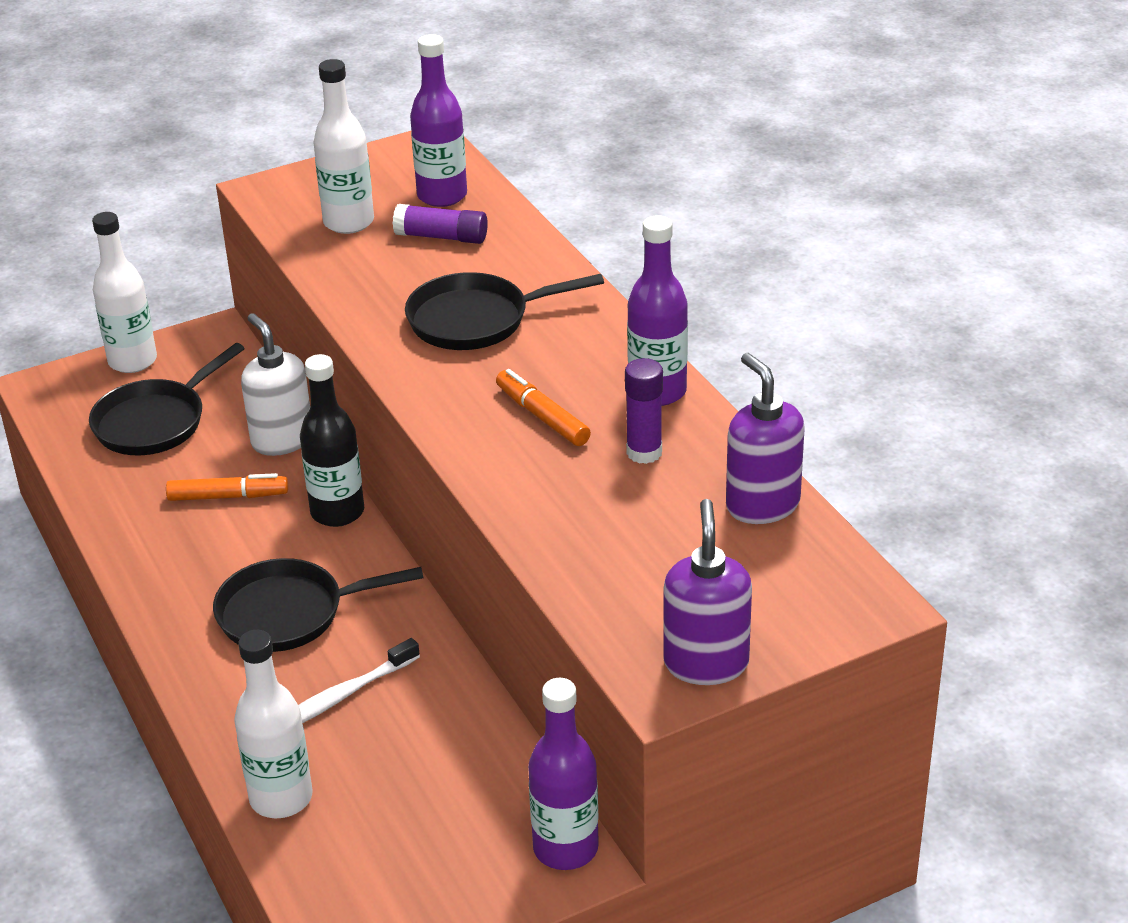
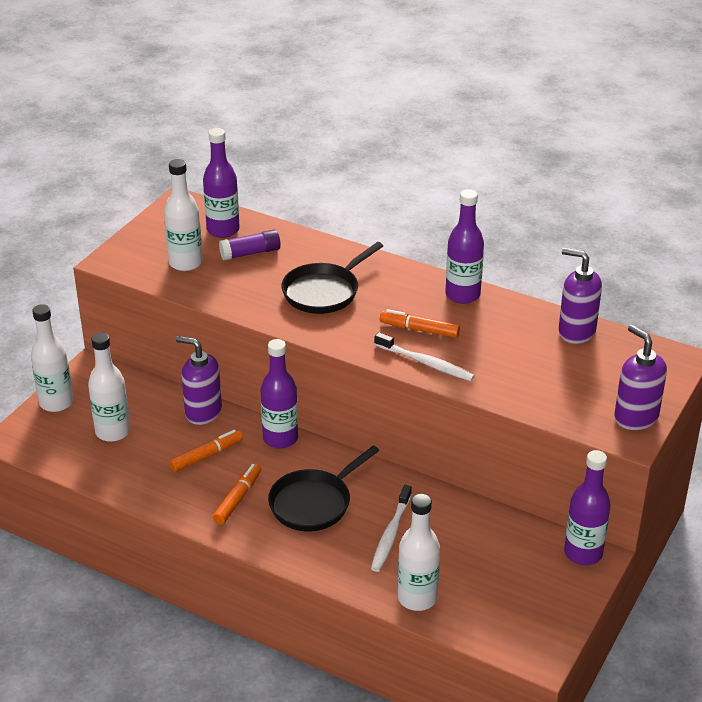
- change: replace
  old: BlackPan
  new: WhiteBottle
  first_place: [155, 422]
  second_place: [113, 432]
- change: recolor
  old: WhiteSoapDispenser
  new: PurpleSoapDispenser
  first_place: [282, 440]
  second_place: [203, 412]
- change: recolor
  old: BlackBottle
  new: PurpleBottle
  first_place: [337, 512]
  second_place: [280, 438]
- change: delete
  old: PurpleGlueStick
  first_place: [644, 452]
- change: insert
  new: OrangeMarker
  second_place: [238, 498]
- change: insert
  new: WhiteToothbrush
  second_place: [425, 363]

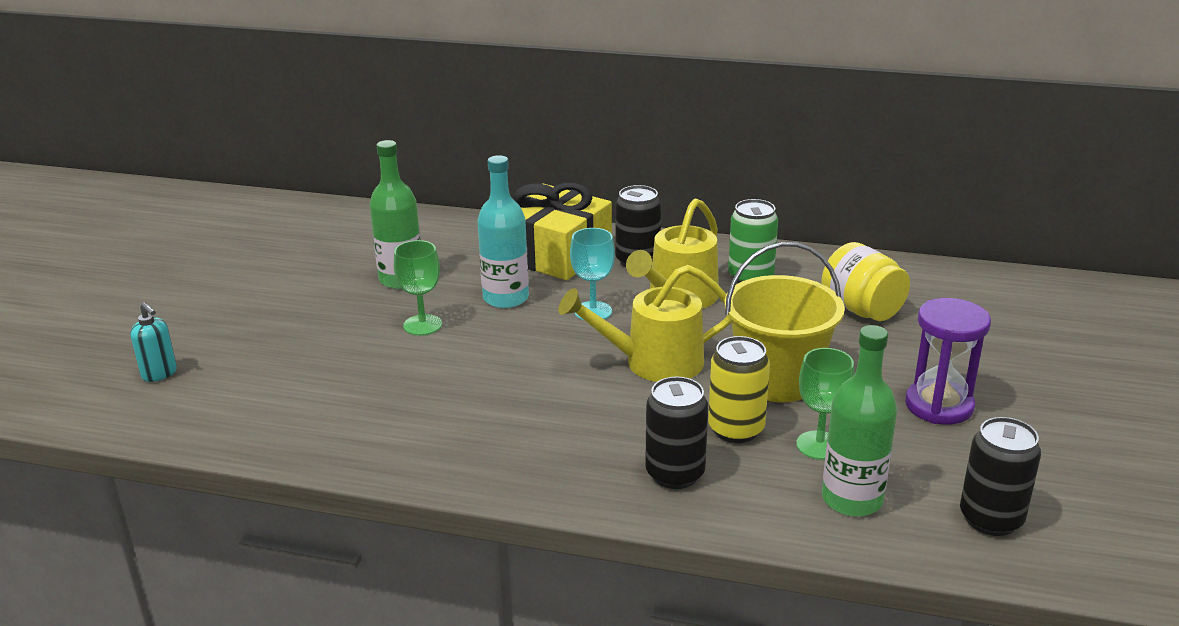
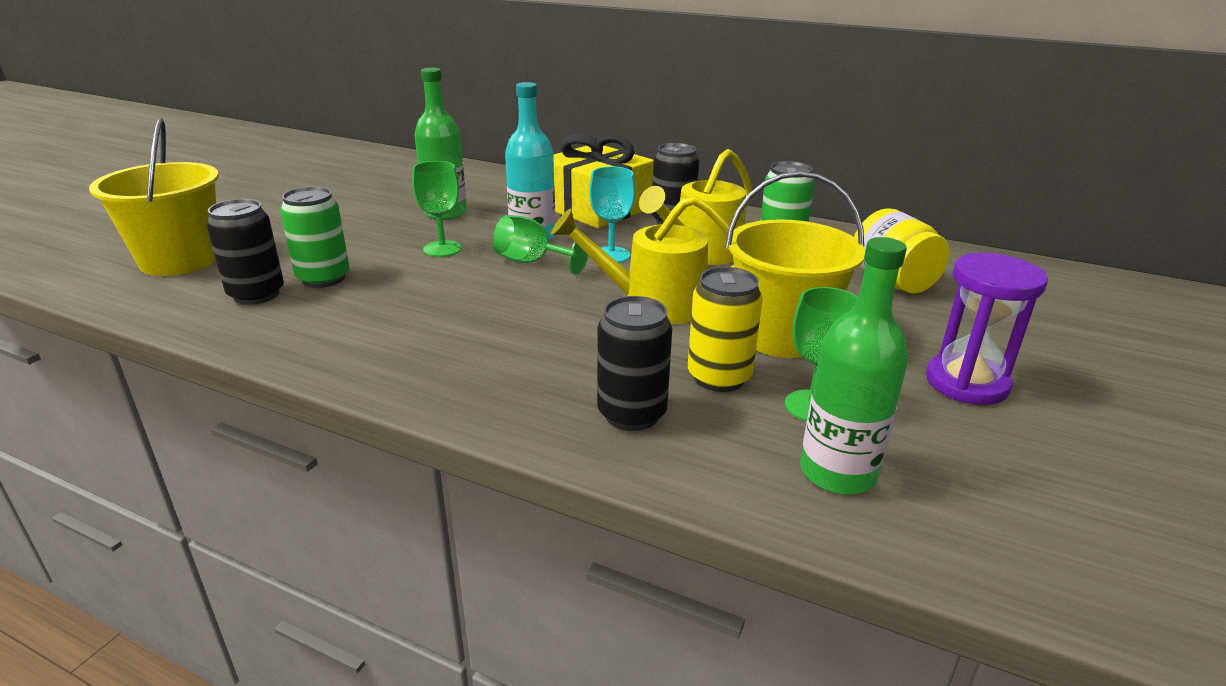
- change: replace
  old: TurquoiseSoapDispenser
  new: YellowBucket
  first_place: [159, 374]
  second_place: [180, 260]
- change: move
  old: BlackCan
  first_place: [991, 519]
  second_place: [256, 294]
- change: insert
  new: GreenCan
  second_place: [323, 278]
- change: insert
  new: GreenGoblet
  second_place: [532, 262]

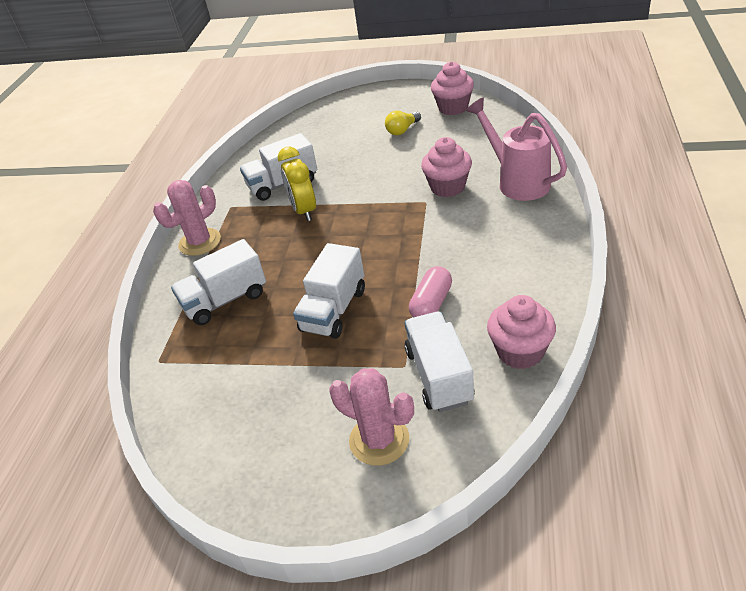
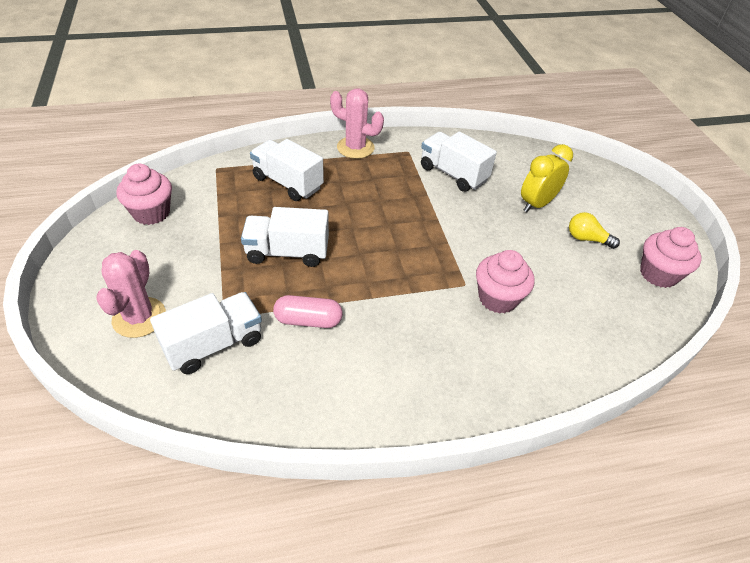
- change: move
  old: YellowClock
  first_place: [304, 211]
  second_place: [537, 204]
- change: delete
  old: PinkWateringCan
  first_place: [517, 181]
- change: move
  old: PinkCupcake
  first_place: [520, 352]
  second_place: [151, 213]

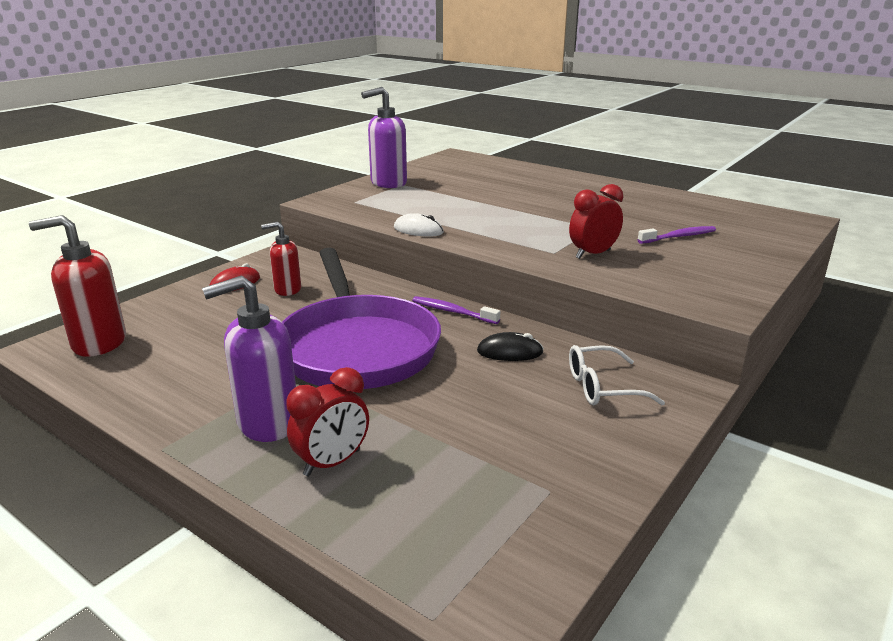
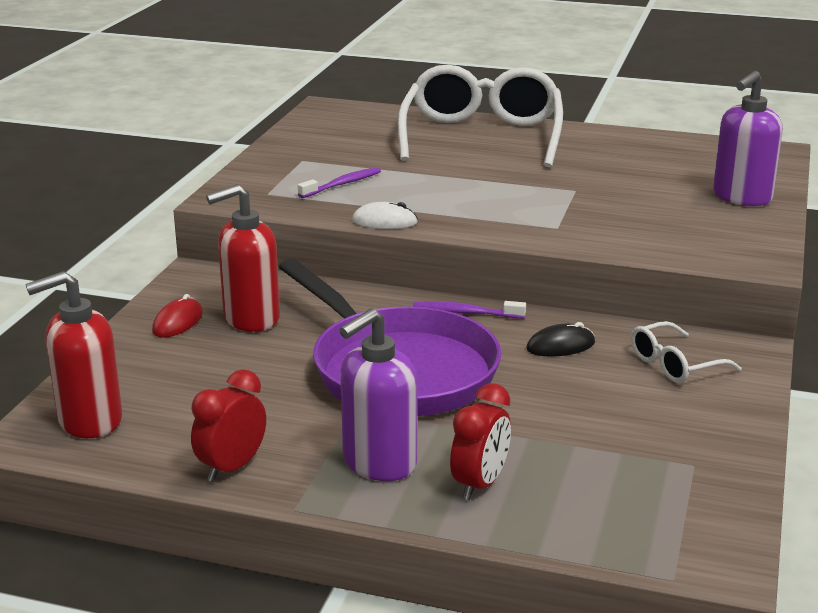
- change: resize
  old: RedSoapDispenser
  first_place: [287, 289]
  second_place: [251, 319]
  factor: 1.61
- change: move
  old: PurpleSoapDispenser
  first_place: [388, 183]
  second_place: [741, 197]
- change: move
  old: RedClock
  first_place: [593, 254]
  second_place: [232, 468]
- change: move
  old: PurpleToothbrush
  first_place: [679, 237]
  second_place: [342, 184]
- change: insert
  new: WhiteGlasses
  second_place: [481, 136]

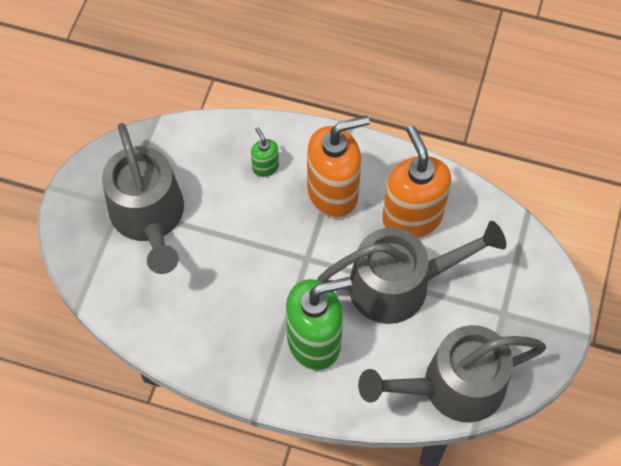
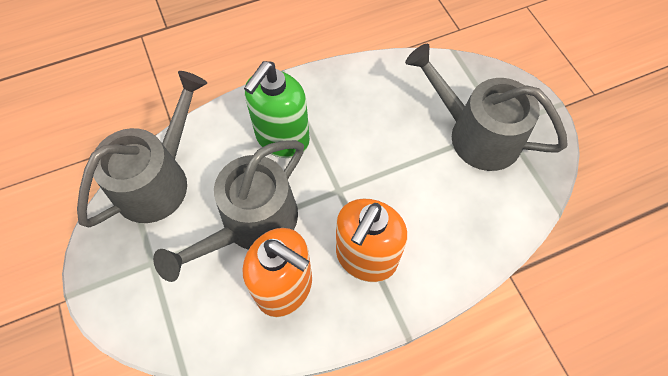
- change: delete
  old: GreenSoapDispenser
  first_place: [265, 167]

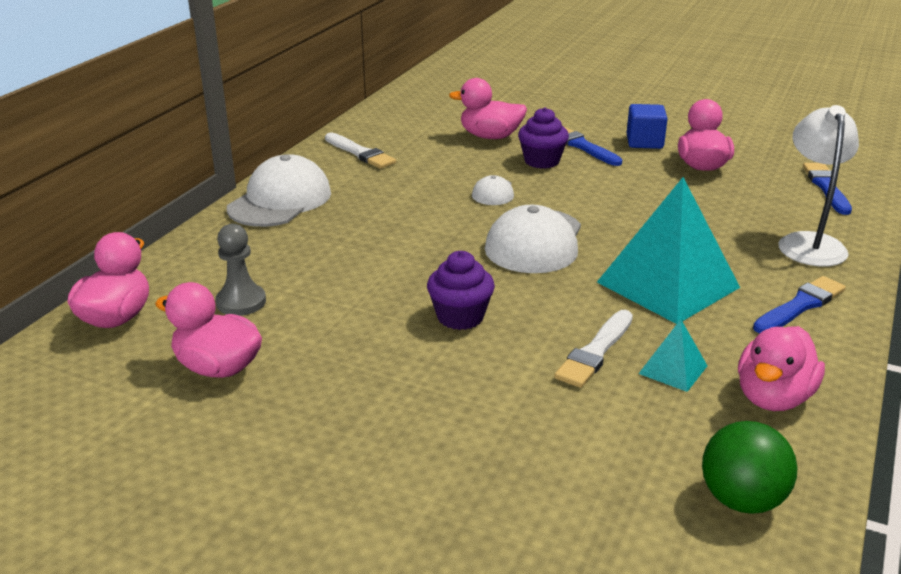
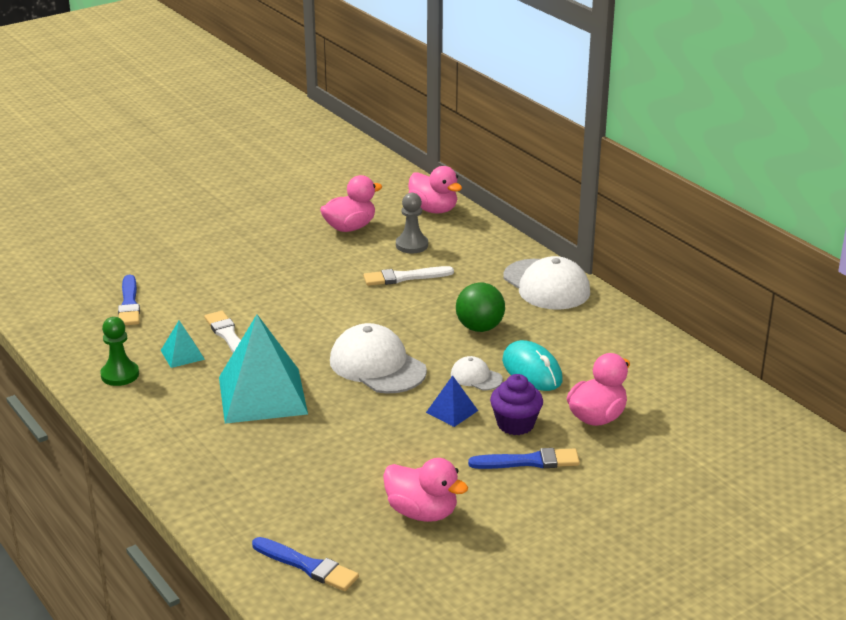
- change: move
  old: WhiteBrush
  first_place: [360, 153]
  second_place: [404, 277]
- change: delete
  old: PurpleCupcake
  first_place: [460, 317]
- change: delete
  old: BlueCube
  first_place: [644, 142]
- change: move
  old: GreenBall
  first_place: [741, 500]
  second_place: [479, 328]
- change: replace
  old: PinkDuck
  new: GreenPawn
  first_place: [773, 397]
  second_place: [120, 375]
- change: move
  old: BlueBrush
  first_place: [800, 305]
  second_place: [129, 304]
- change: delete
  old: WhiteLamp
  first_place: [809, 243]
- change: insert
  new: BluePyramid
  second_place: [452, 411]
- change: insert
  new: TurquoiseMouse
  second_place: [532, 371]

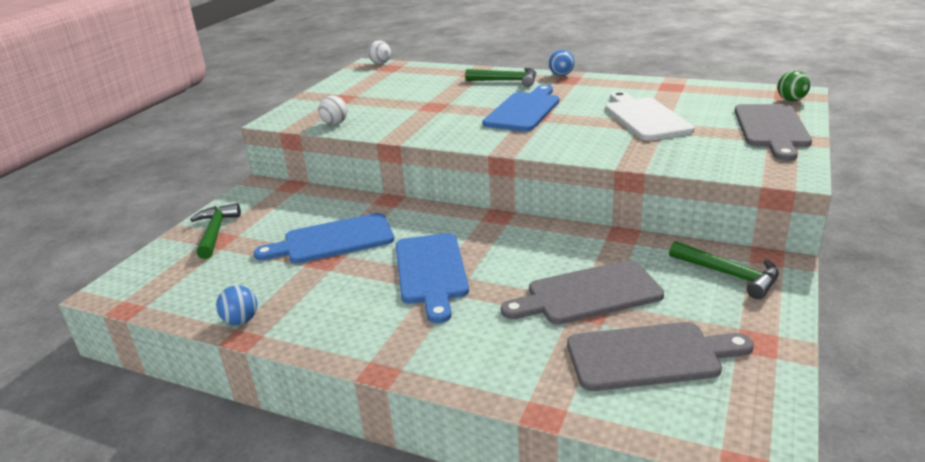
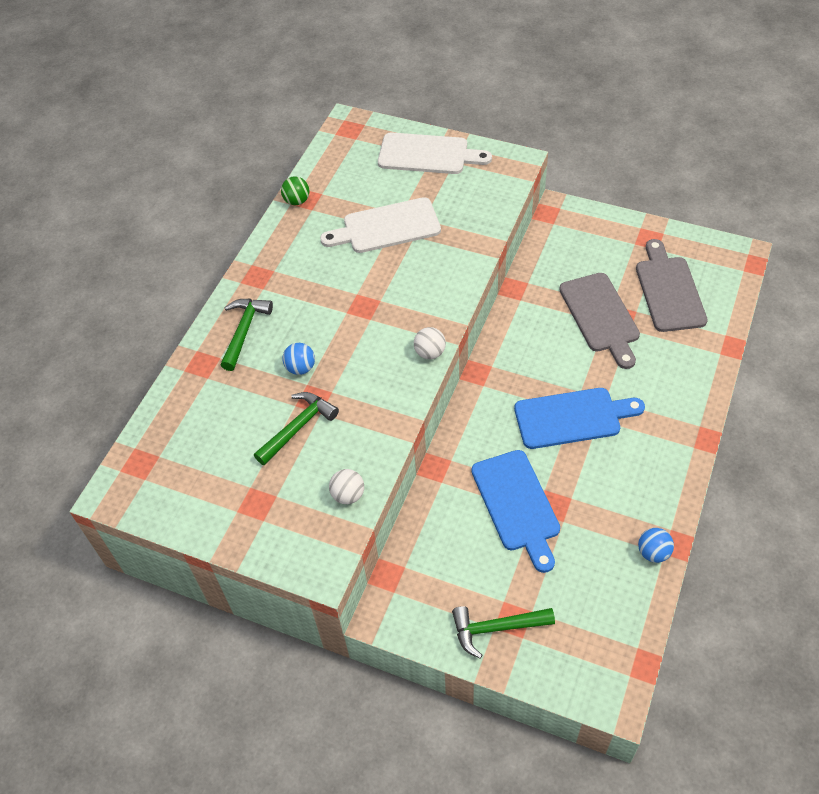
- change: move
  old: WhiteBall
  first_place: [380, 63]
  second_place: [430, 353]
- change: delete
  old: BlueCuttingBoard
  first_place: [524, 110]
- change: move
  old: BlueBall
  first_place: [561, 75]
  second_place: [300, 368]
- change: move
  old: GreenHammer
  first_place: [729, 275]
  second_place: [298, 427]
- change: recolor
  old: GreyCuttingBoard
  new: WhiteCuttingBoard
  first_place: [771, 128]
  second_place: [427, 154]
- change: move
  old: GreenBall
  first_place: [791, 100]
  second_place: [297, 201]

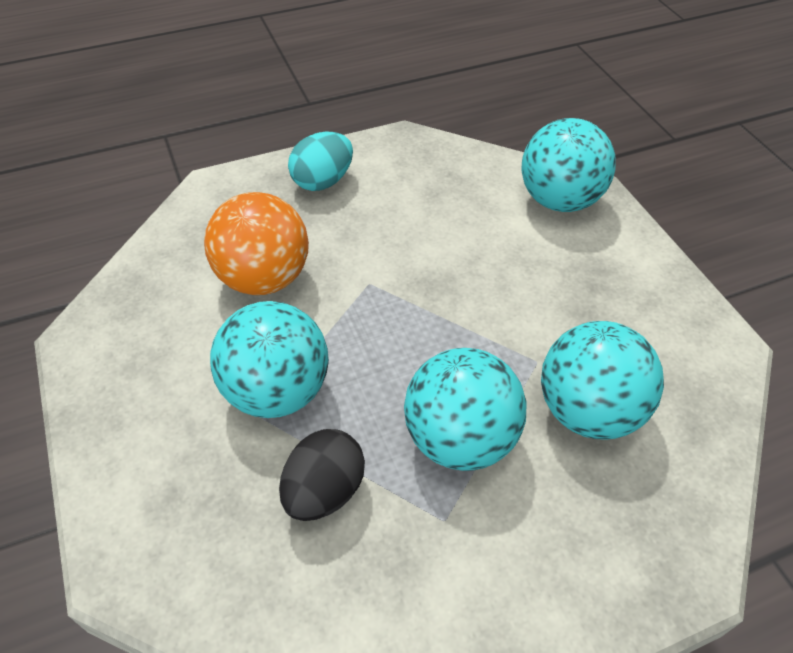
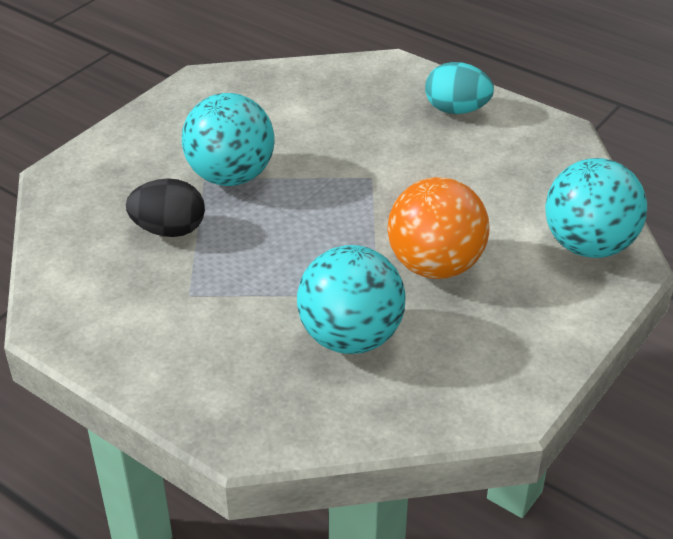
- change: move
  old: OrangeBall
  first_place: [263, 278]
  second_place: [435, 266]
- change: delete
  old: TurquoiseBall
  first_place: [459, 438]

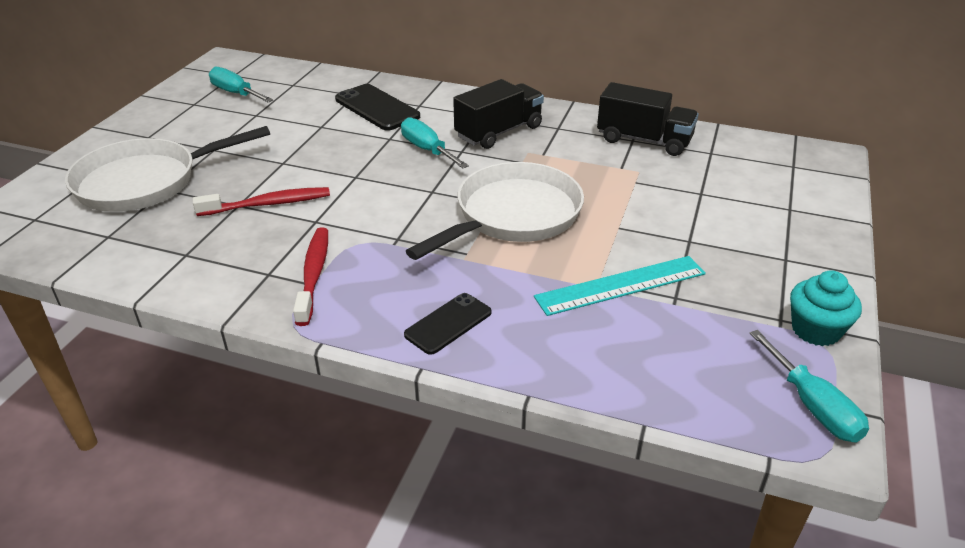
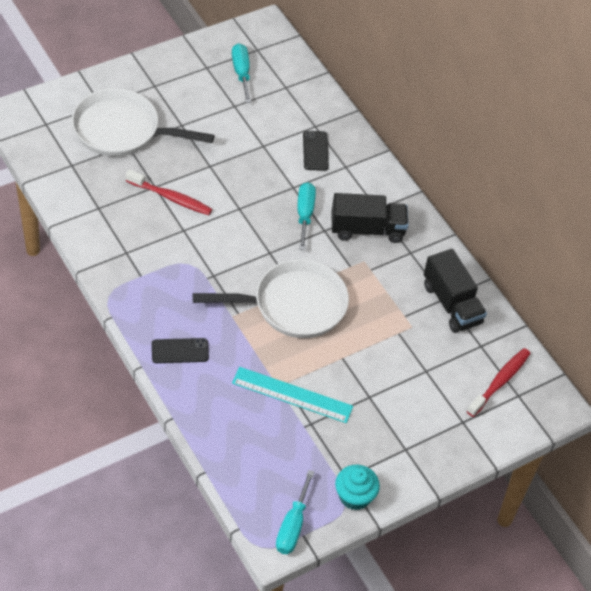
- change: move
  old: RedToothbrush
  first_place: [314, 274]
  second_place: [500, 382]
- change: resize
  old: BlackPhone
  first_place: [377, 108]
  second_place: [315, 151]
  factor: 0.66

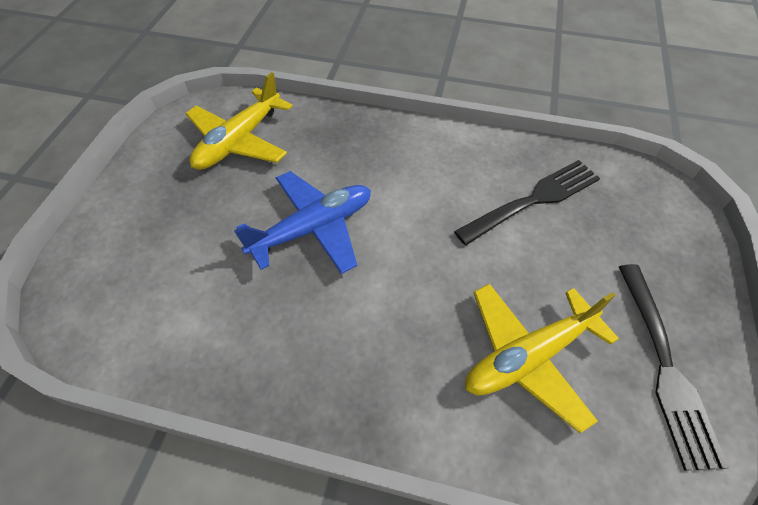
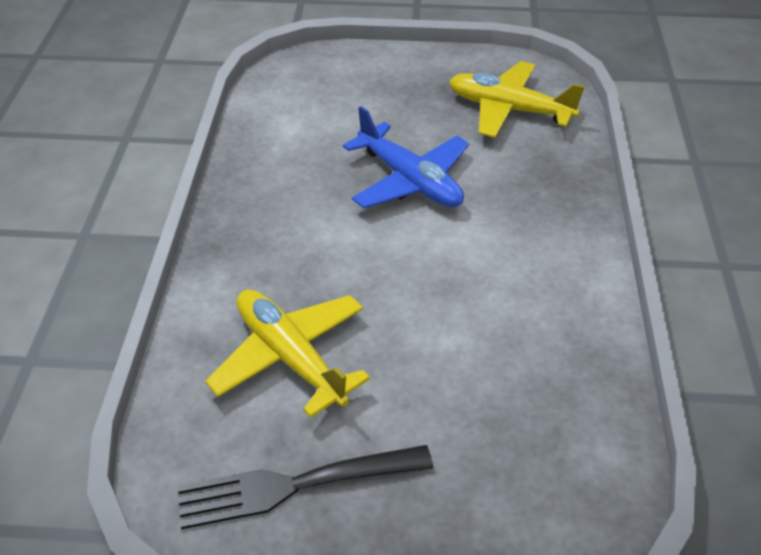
- change: delete
  old: BlackFork
  first_place: [532, 201]

